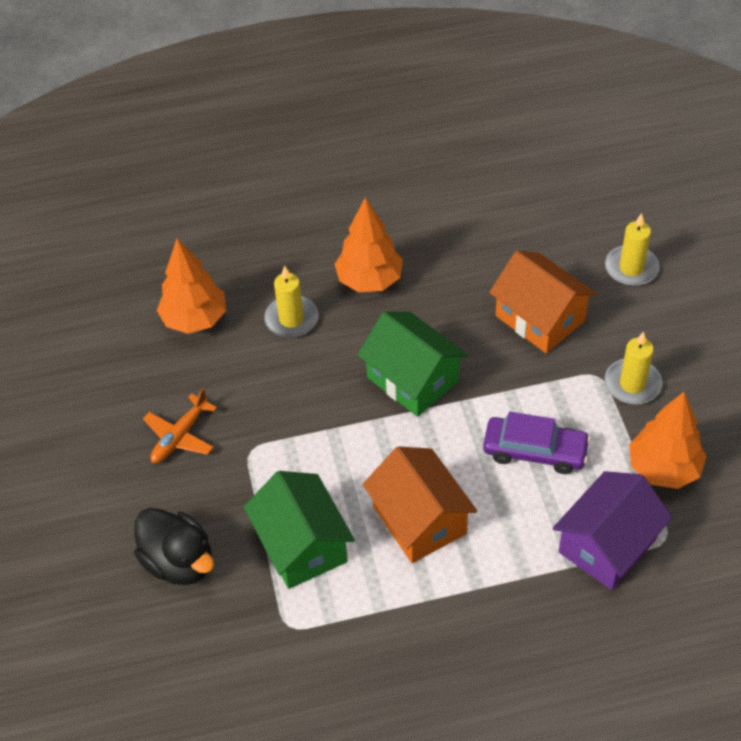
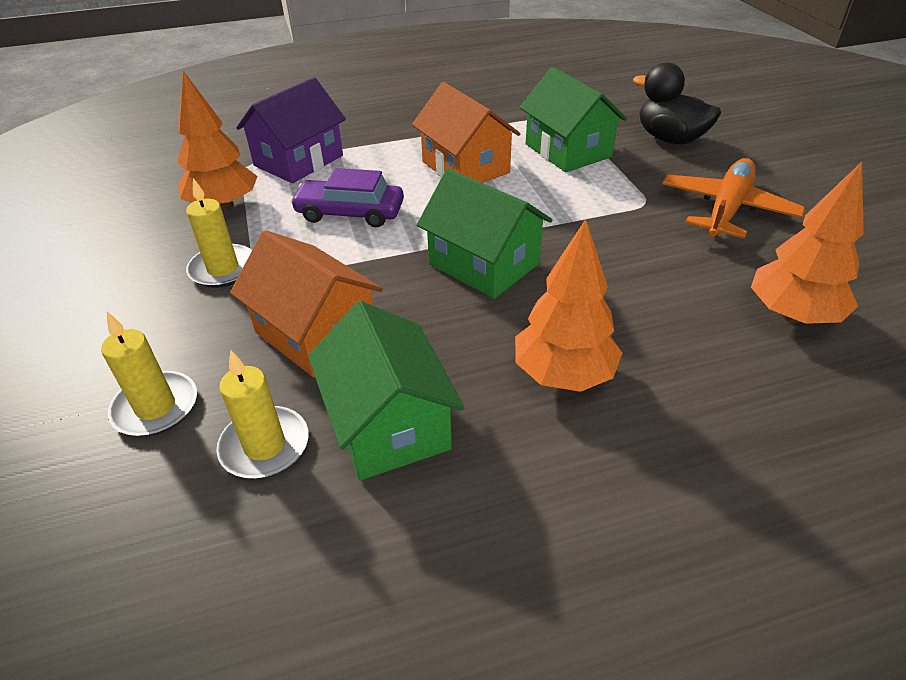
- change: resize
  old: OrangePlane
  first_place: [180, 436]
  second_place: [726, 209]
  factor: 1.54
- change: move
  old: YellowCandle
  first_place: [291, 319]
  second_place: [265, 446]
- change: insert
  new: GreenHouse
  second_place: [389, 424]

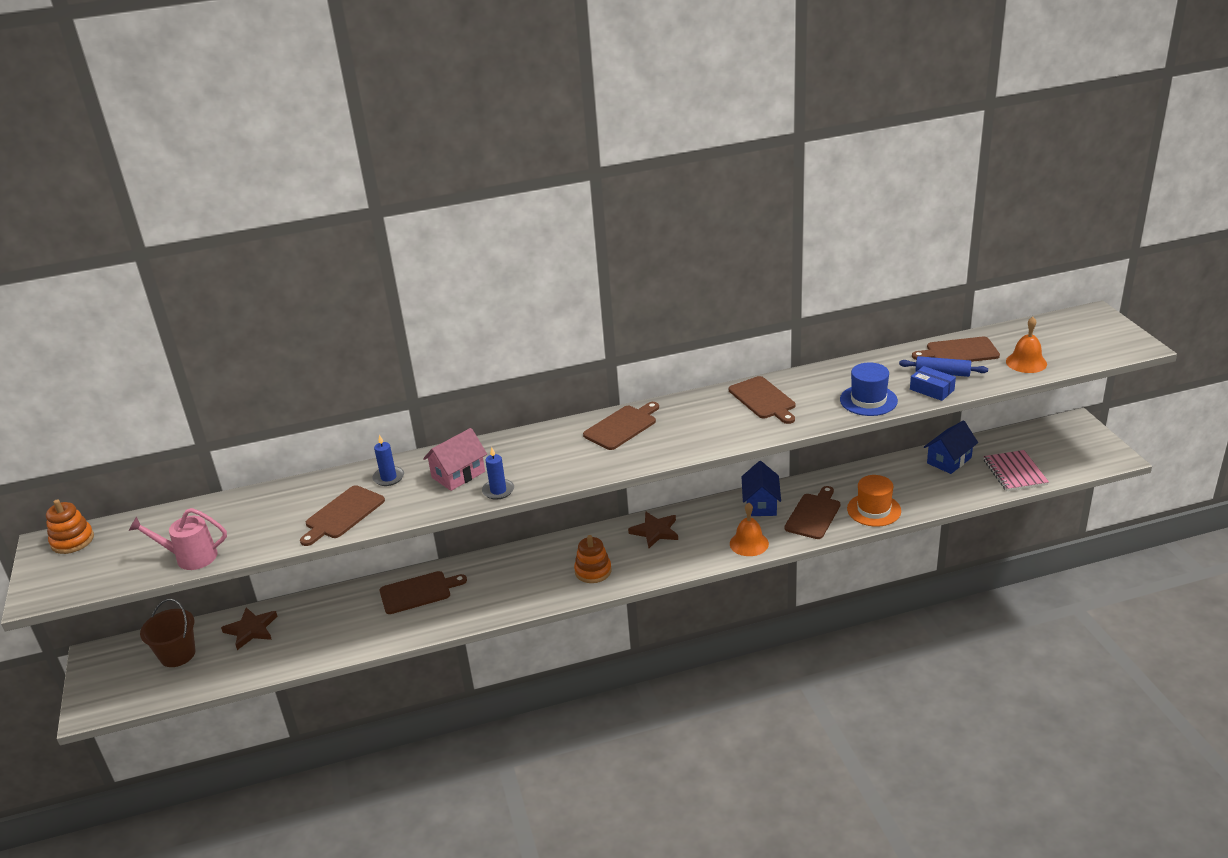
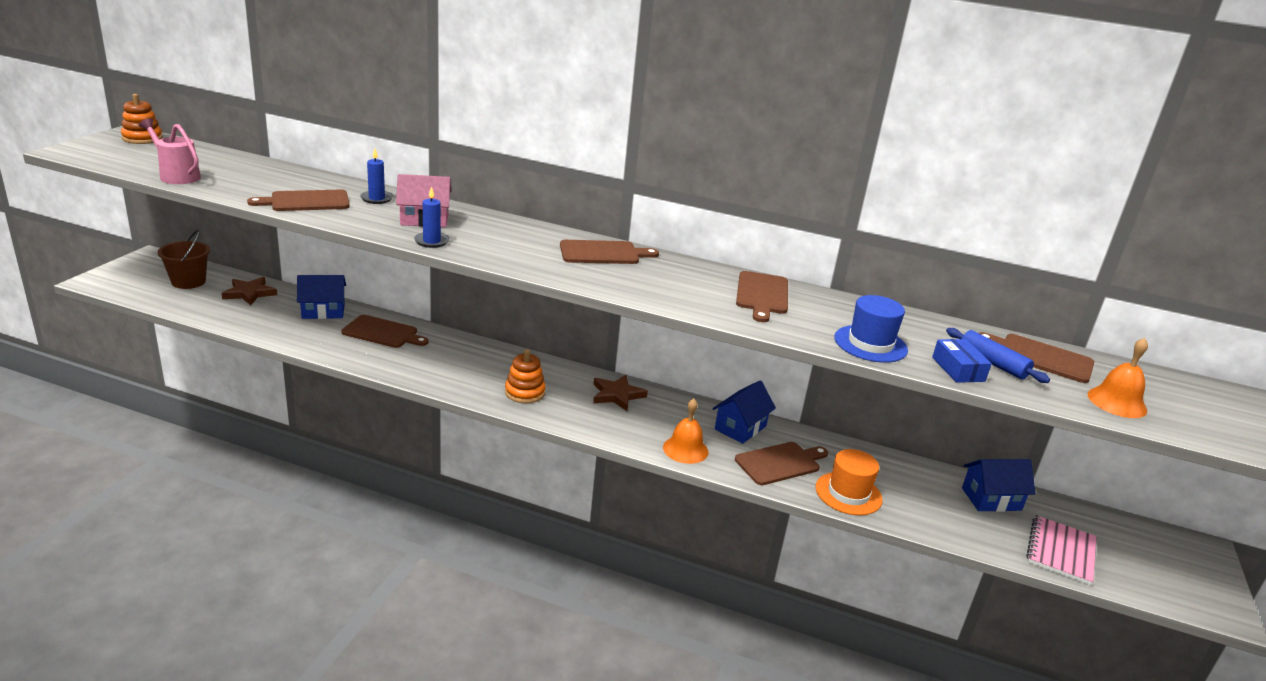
- change: insert
  new: BlueHouse
  second_place: [323, 311]

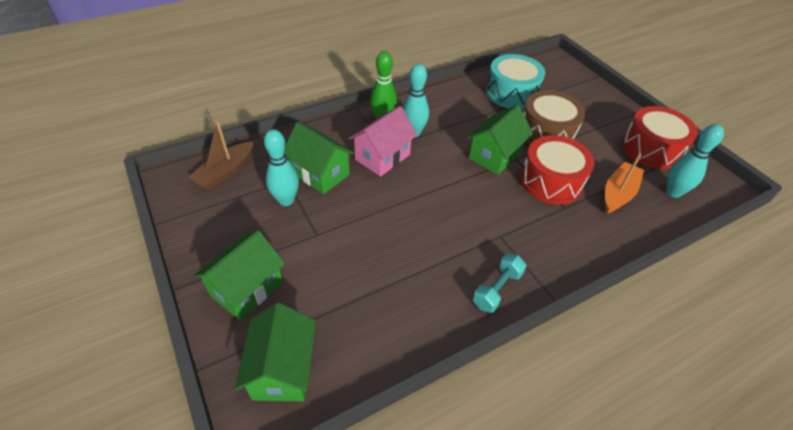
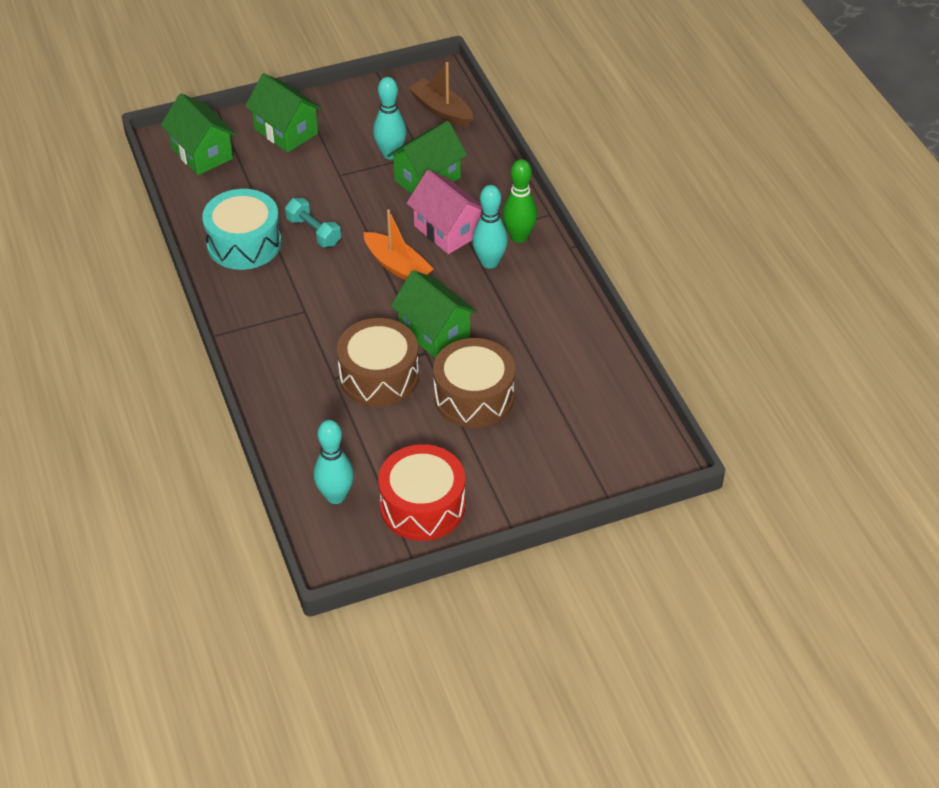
- change: rotate
  old: GreenHouse
  first_place: [283, 369]
  second_place: [202, 153]
  degrees: 45
- change: move
  old: TurquoiseDumbbell
  first_place: [497, 289]
  second_place: [313, 232]
- change: move
  old: TurquoiseDrum
  first_place: [511, 93]
  second_place: [244, 243]
- change: recolor
  old: RedDrum
  new: BrownDrum
  first_place: [551, 181]
  second_place: [379, 376]
- change: move
  old: OrangeBoat
  first_place: [618, 193]
  second_place: [397, 266]

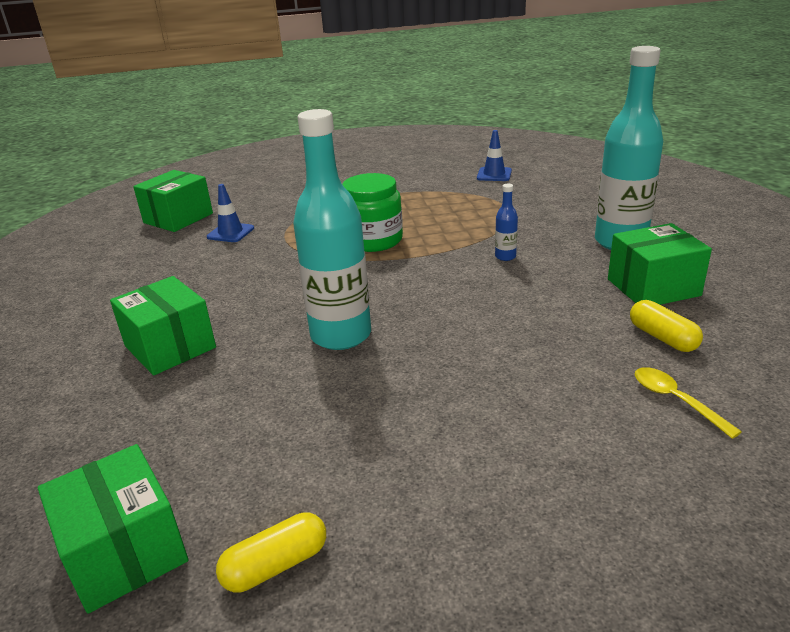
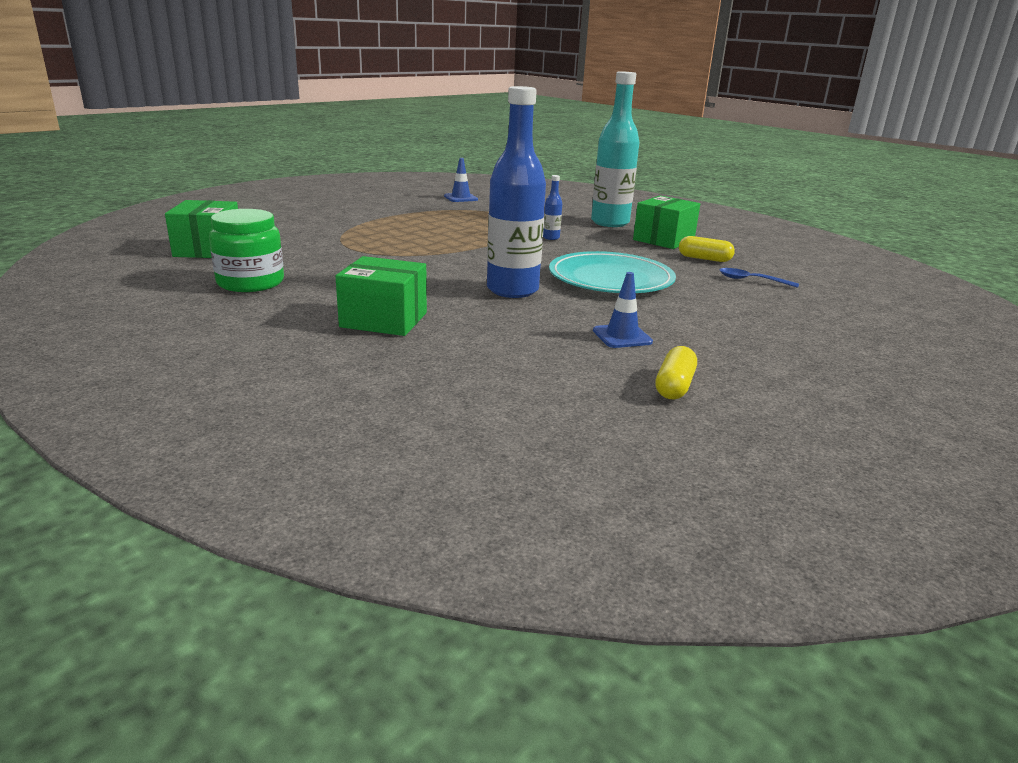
- change: delete
  old: GreenBox
  first_place: [124, 551]
- change: move
  old: BlueTrafficCone
  first_place: [230, 233]
  second_place: [622, 336]
- change: recolor
  old: TurquoiseBottle
  new: BlueBottle
  first_place: [341, 335]
  second_place: [512, 290]
- change: move
  old: GreenJar
  first_place: [373, 240]
  second_place: [250, 283]
- change: recolor
  old: YellowSpoon
  new: BlueSpoon
  first_place: [675, 400]
  second_place: [751, 280]
- change: insert
  new: TurquoisePlate
  second_place: [611, 279]

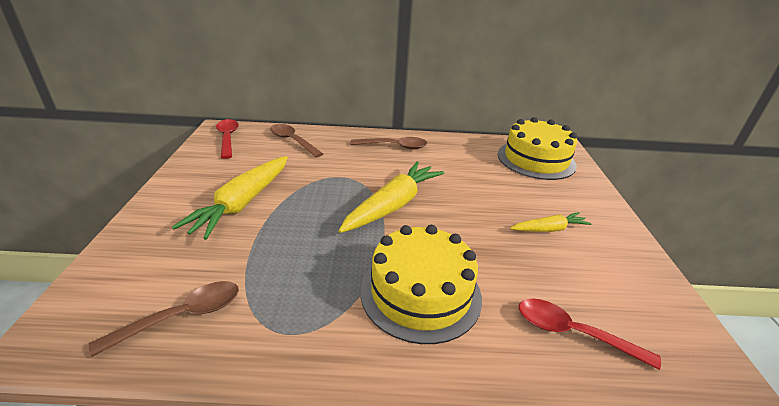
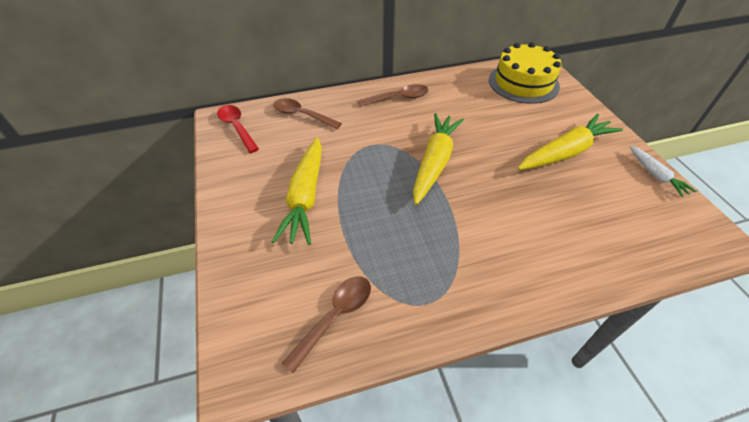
- change: delete
  old: YellowCake
  first_place: [420, 293]
- change: resize
  old: YellowCarrot
  first_place: [549, 229]
  second_place: [565, 152]
  factor: 1.83
- change: delete
  old: RedSpoon
  first_place: [572, 333]
- change: insert
  new: WhiteCarrot
  second_place: [655, 175]

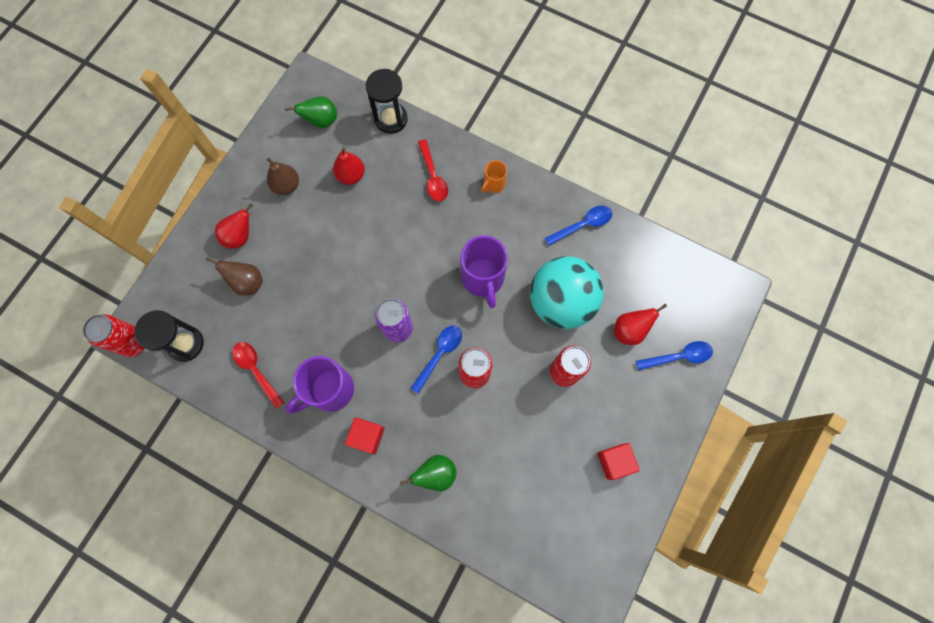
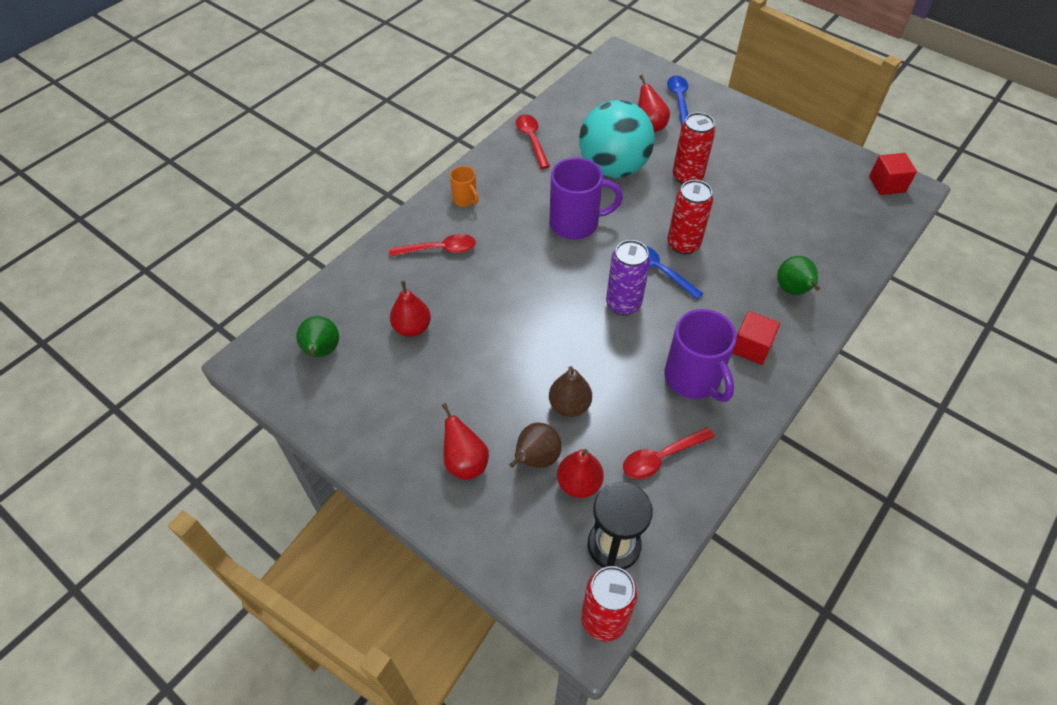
- change: move
  old: BrownPear
  first_place: [286, 185]
  second_place: [569, 405]
- change: delete
  old: BlackHourglass
  first_place: [391, 119]
- change: recolor
  old: BlueSpoon
  new: RedSpoon
  first_place: [583, 225]
  second_place: [532, 140]
- change: move
  old: RedCube
  first_place: [614, 461]
  second_place: [887, 184]
- change: insert
  new: RedPear
  second_place: [579, 483]

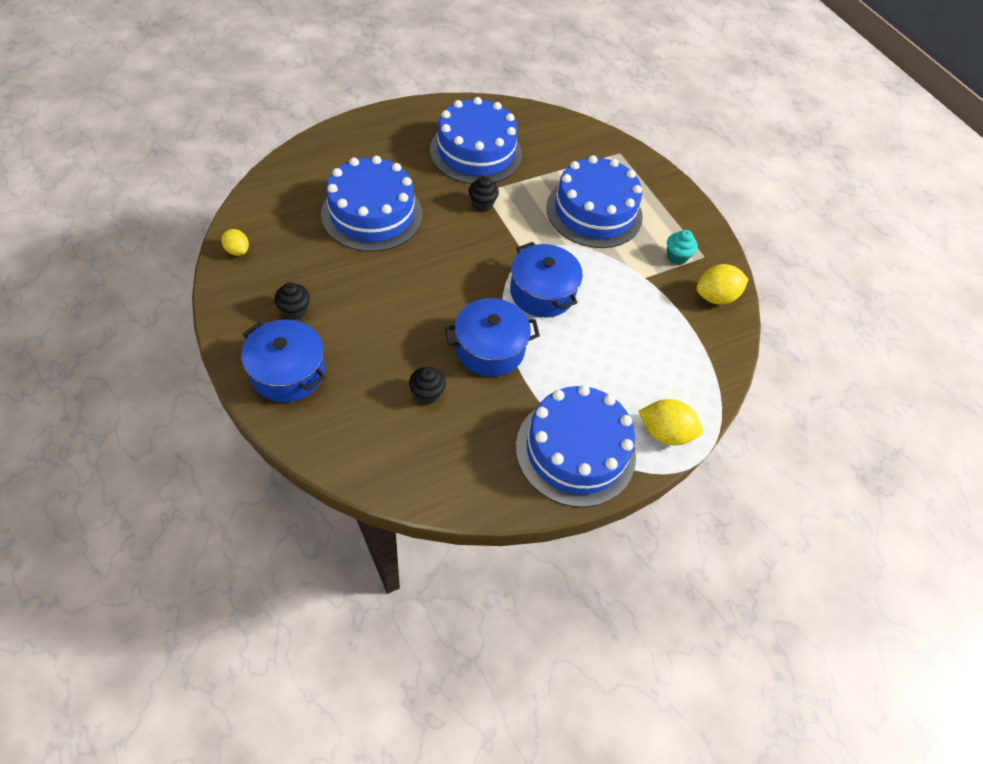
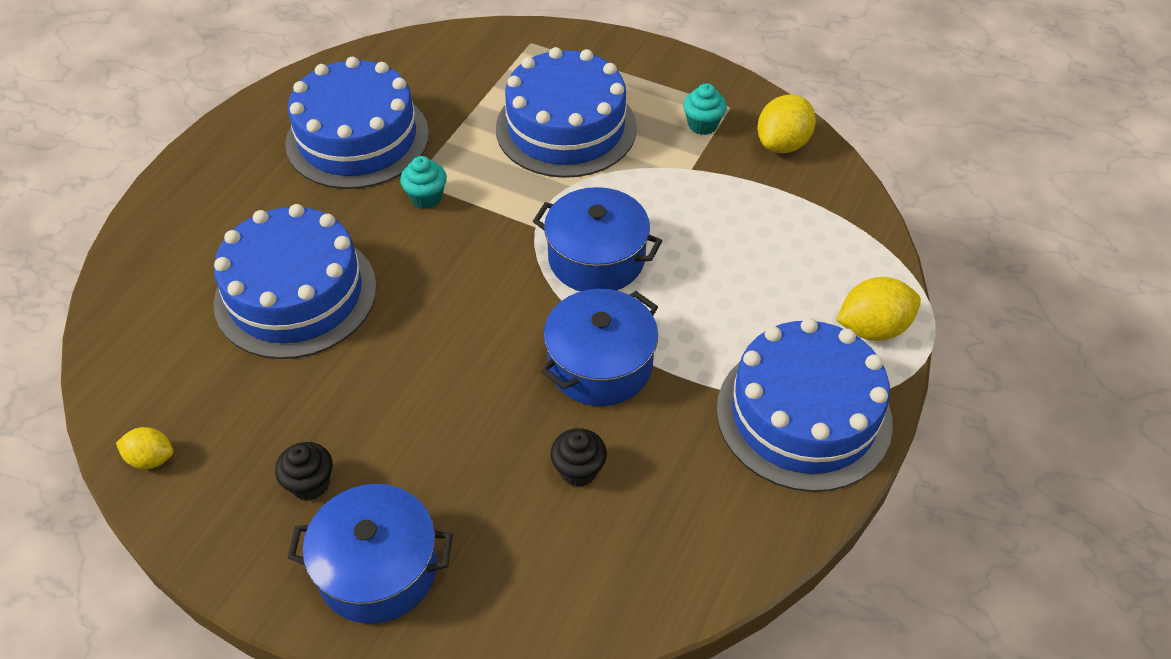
- change: recolor
  old: BlackCupcake
  new: TurquoiseCupcake
  first_place: [482, 204]
  second_place: [426, 198]

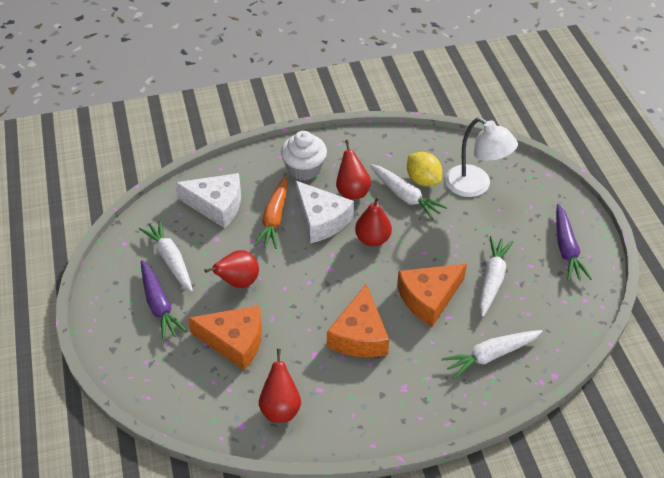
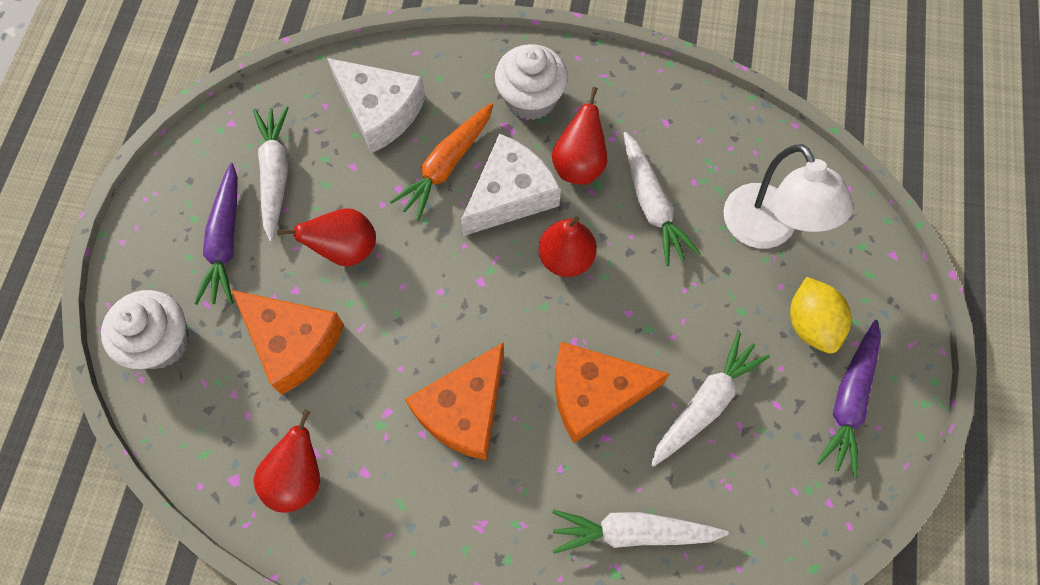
- change: rotate
  old: WhiteCheese
  first_place: [321, 220]
  second_place: [510, 195]
  degrees: -120
- change: move
  old: YellowLemon
  first_place: [423, 180]
  second_place: [810, 324]
- change: insert
  new: WhiteCupcake
  second_place: [161, 342]

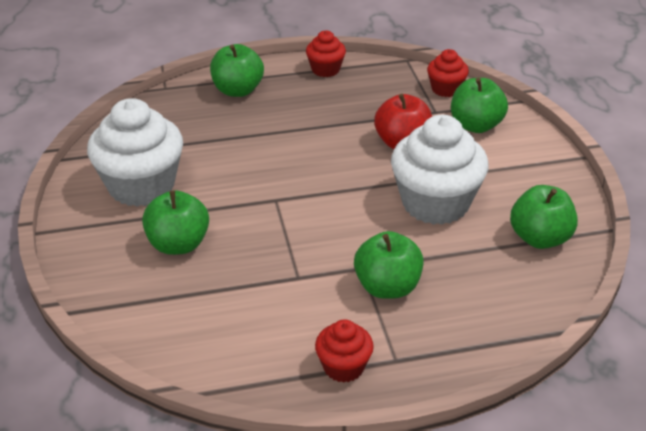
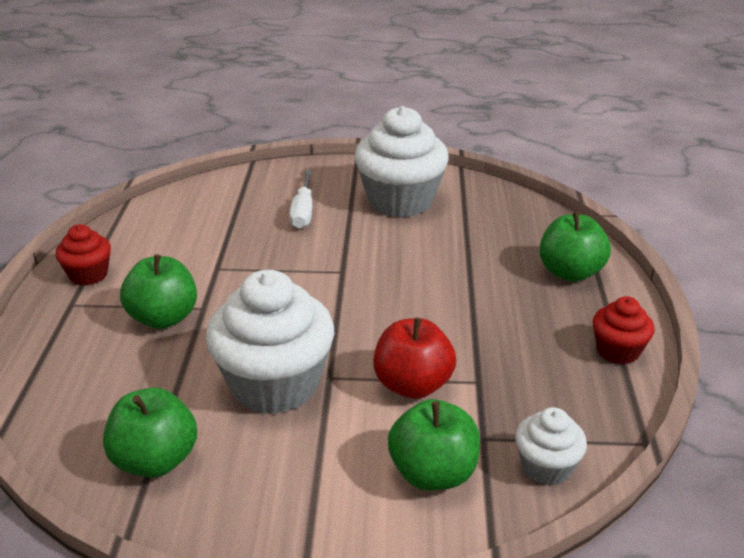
- change: replace
  old: GreenApple
  new: WhiteScrewdriver
  first_place: [178, 244]
  second_place: [303, 212]
- change: recolor
  old: RedCupcake
  new: WhiteCupcake
  first_place: [446, 89]
  second_place: [546, 467]

